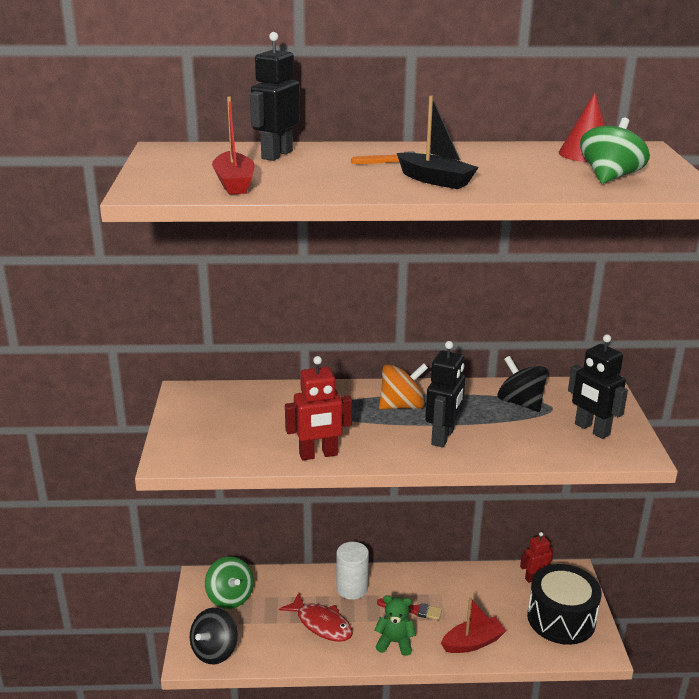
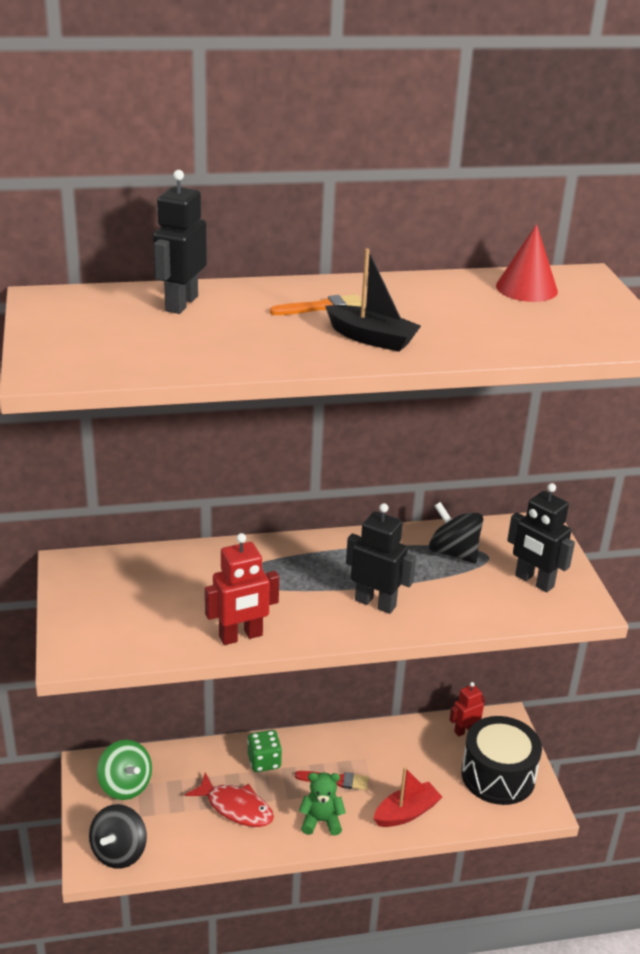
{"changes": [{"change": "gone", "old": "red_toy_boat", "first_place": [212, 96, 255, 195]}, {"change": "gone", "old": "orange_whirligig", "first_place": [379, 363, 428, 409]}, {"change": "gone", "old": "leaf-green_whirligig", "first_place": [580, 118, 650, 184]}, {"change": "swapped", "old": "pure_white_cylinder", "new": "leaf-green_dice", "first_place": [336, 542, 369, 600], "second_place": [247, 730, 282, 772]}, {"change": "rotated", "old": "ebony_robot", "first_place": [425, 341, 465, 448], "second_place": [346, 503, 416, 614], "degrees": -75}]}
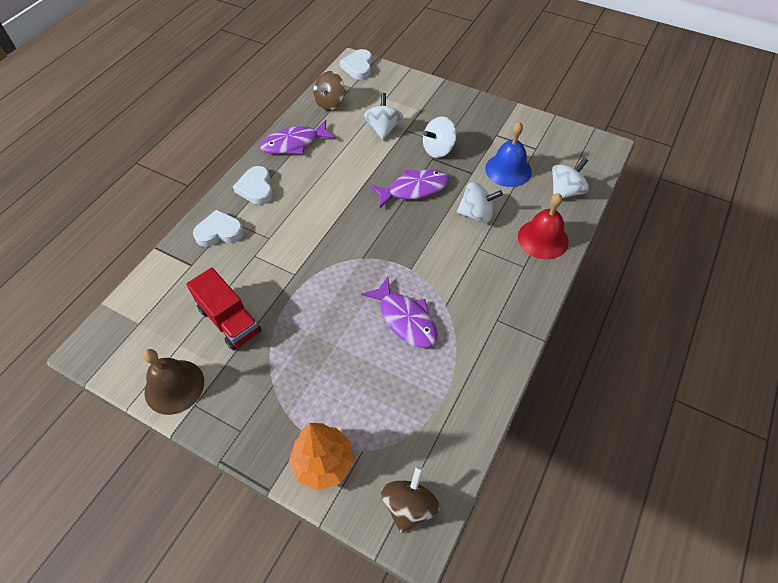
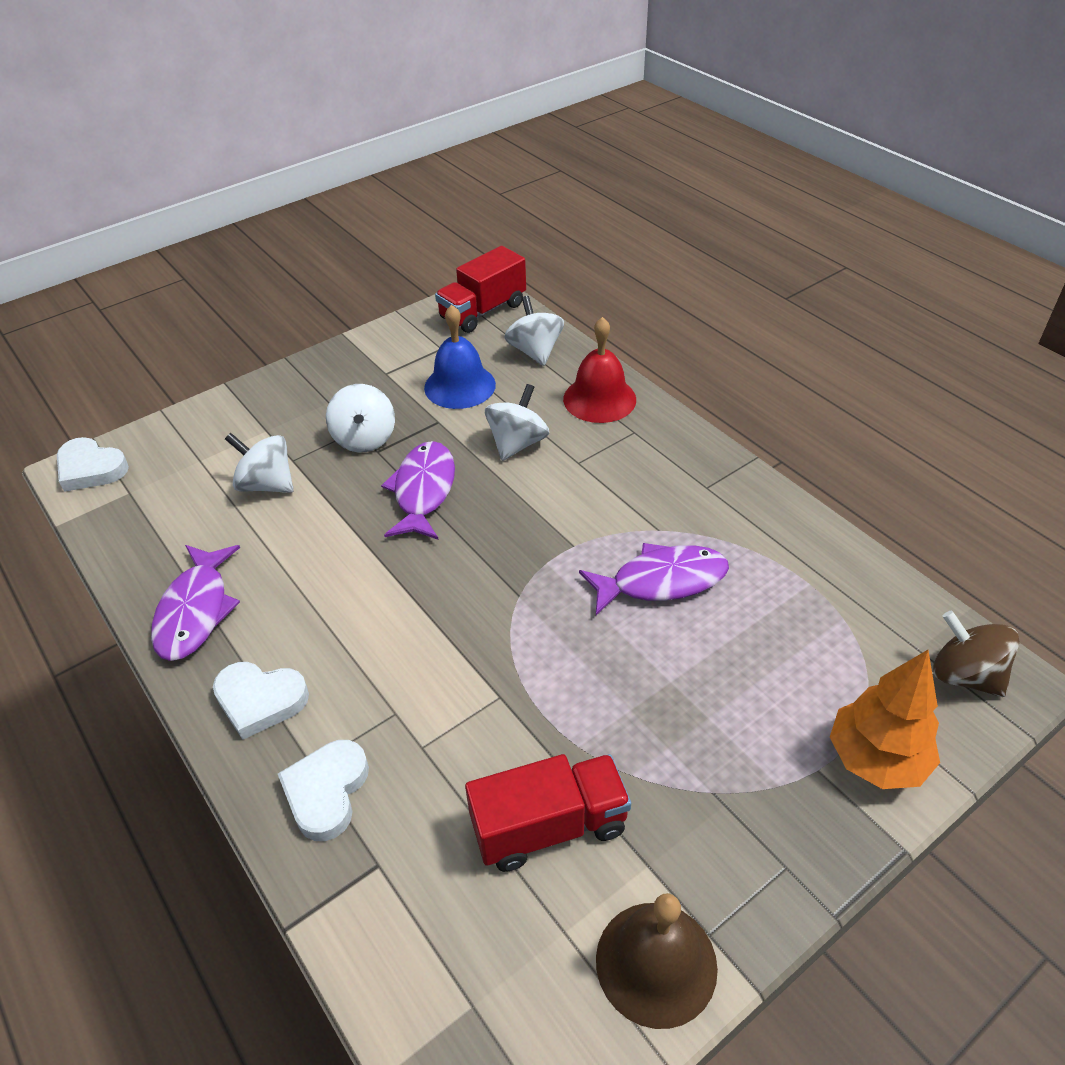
{"changes": [{"change": "gone", "old": "brown_whirligig", "first_place": [313, 71, 345, 111]}, {"change": "new", "new": "red_lorry", "second_place": [435, 246, 526, 333]}]}
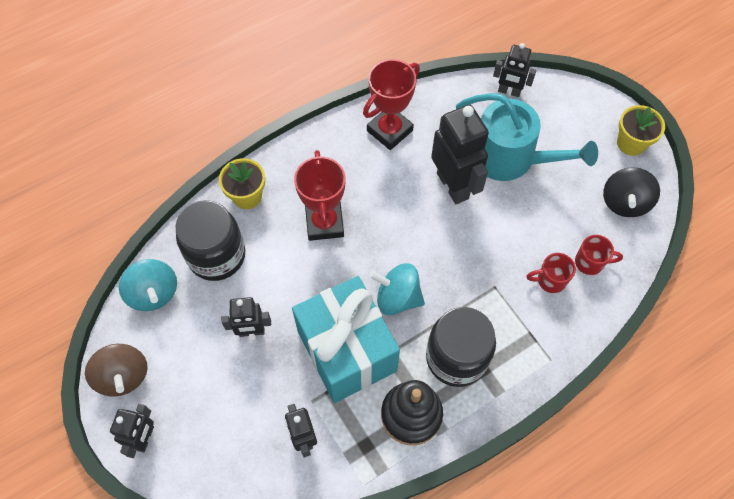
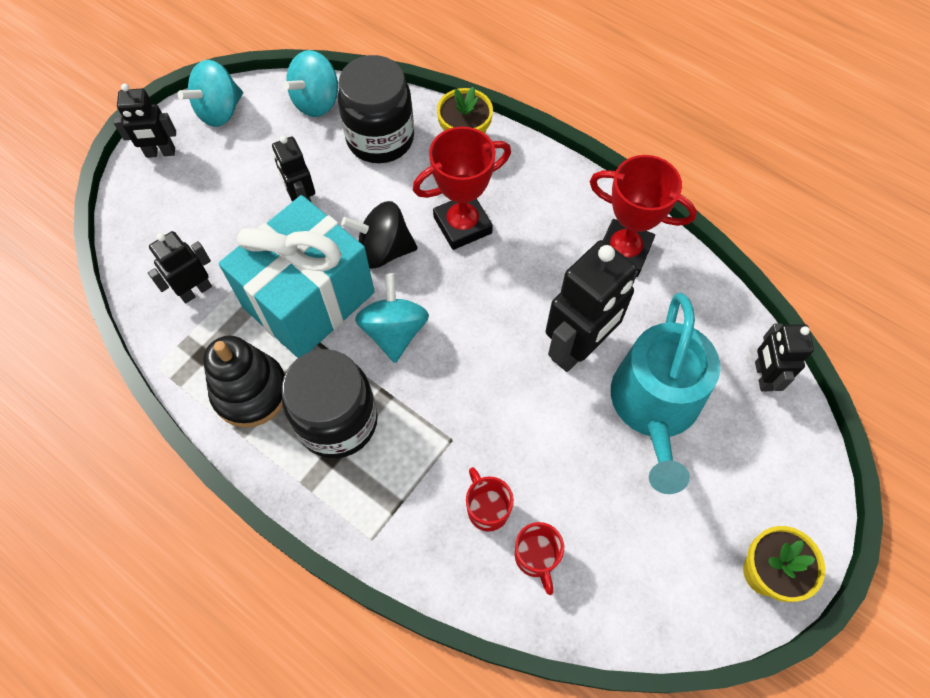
{"changes": [{"change": "shifted", "old": "ebony_whirligig", "first_place": [603, 167, 660, 217], "second_place": [341, 201, 418, 268]}, {"change": "repainted", "old": "brown_whirligig", "new": "turquoise_whirligig", "first_place": [85, 344, 148, 396], "second_place": [178, 60, 243, 127]}]}
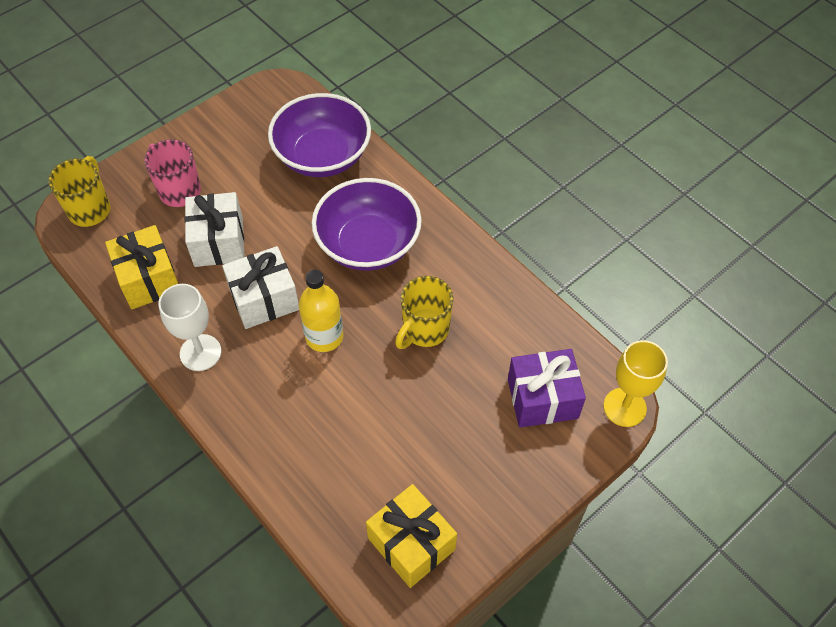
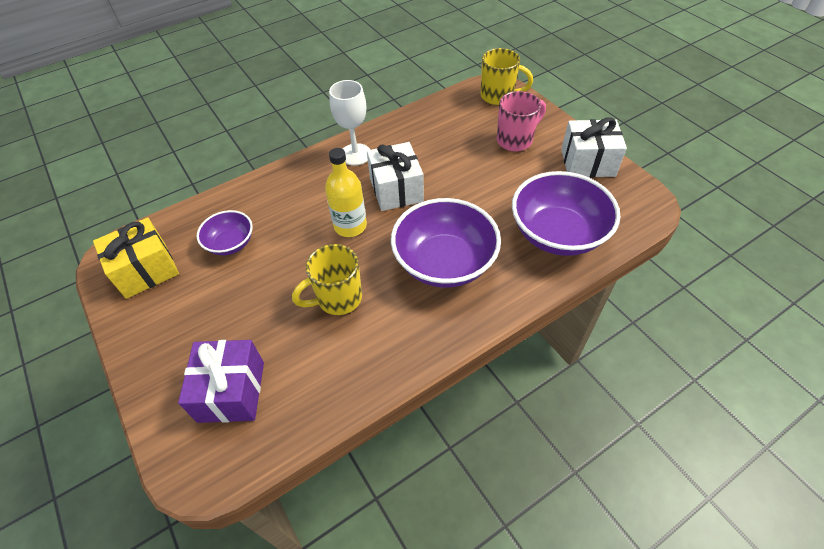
{"changes": [{"change": "gone", "old": "yellow_wrapped_gift", "first_place": [105, 225, 178, 309]}, {"change": "gone", "old": "yellow_wine_glass", "first_place": [604, 340, 668, 427]}, {"change": "new", "new": "purple_bowl", "second_place": [197, 210, 253, 255]}, {"change": "shifted", "old": "pure_white_wrapped_gift", "first_place": [185, 192, 244, 267], "second_place": [561, 117, 627, 177]}, {"change": "rotated", "old": "yellow_tea_mug", "first_place": [395, 276, 453, 349], "second_place": [292, 244, 362, 315], "degrees": -75}]}
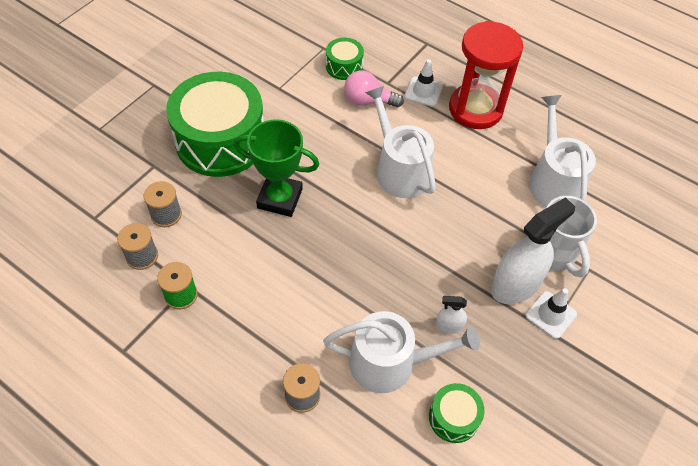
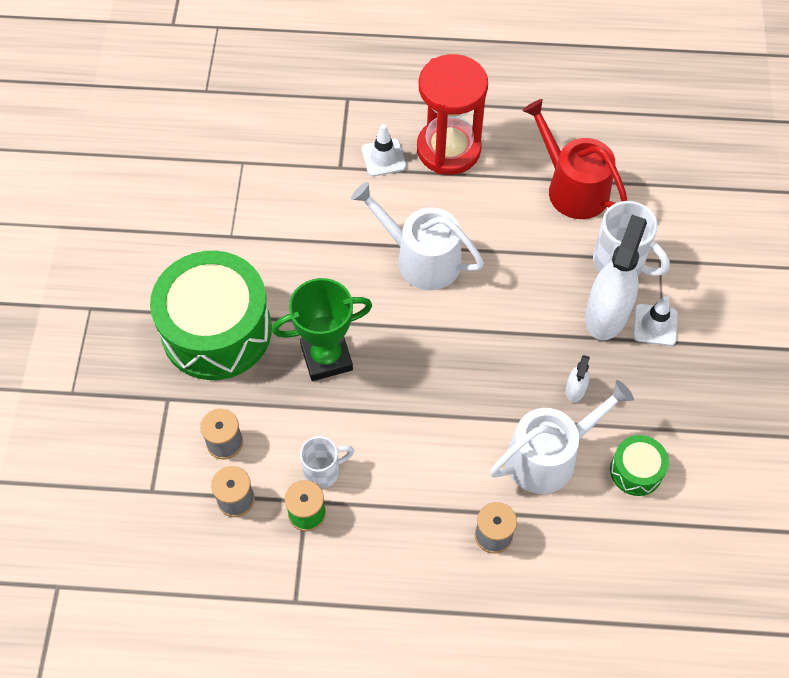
{"changes": [{"change": "gone", "old": "leaf-green_snare_drum", "first_place": [326, 38, 364, 80]}, {"change": "gone", "old": "pink_lightbulb", "first_place": [344, 70, 404, 107]}, {"change": "new", "new": "pure_white_tea_mug", "second_place": [300, 436, 354, 488]}, {"change": "repainted", "old": "pure_white_watering_can", "new": "red_watering_can", "first_place": [529, 95, 596, 207], "second_place": [522, 99, 628, 219]}, {"change": "rotated", "old": "pure_white_sprayer", "first_place": [436, 296, 467, 334], "second_place": [566, 355, 590, 402], "degrees": -45}]}
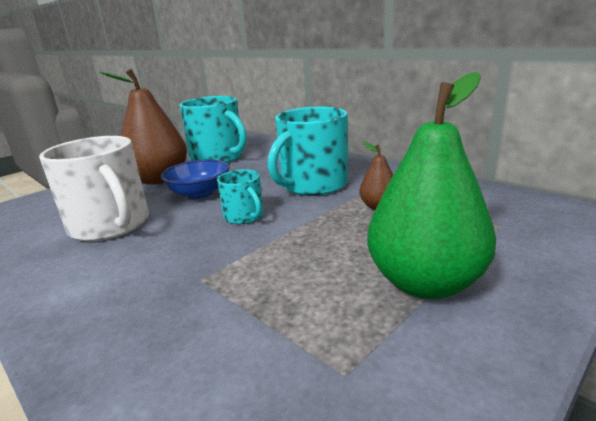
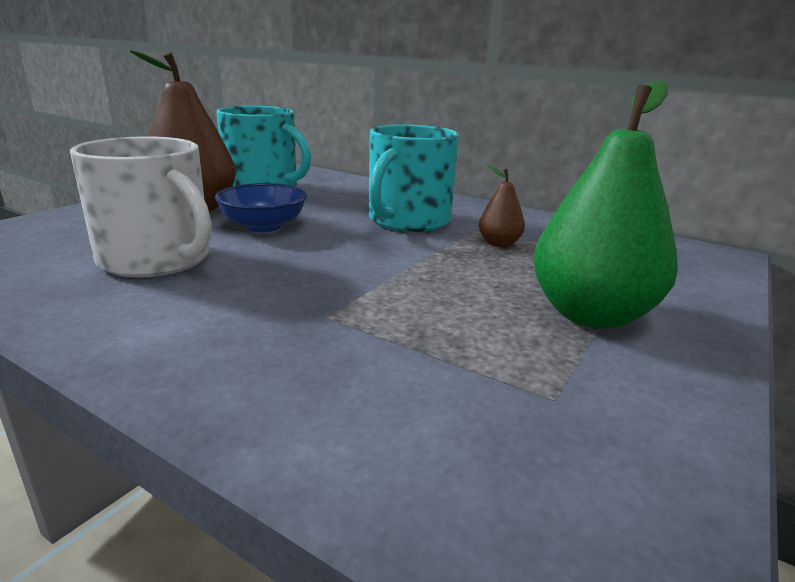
{"changes": [{"change": "gone", "old": "turquoise_tea_mug", "first_place": [217, 169, 264, 224]}]}
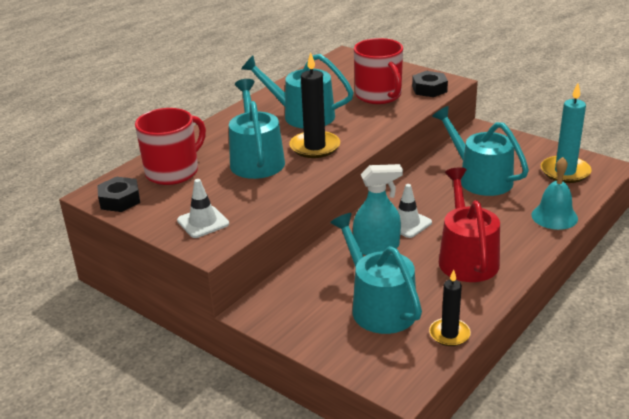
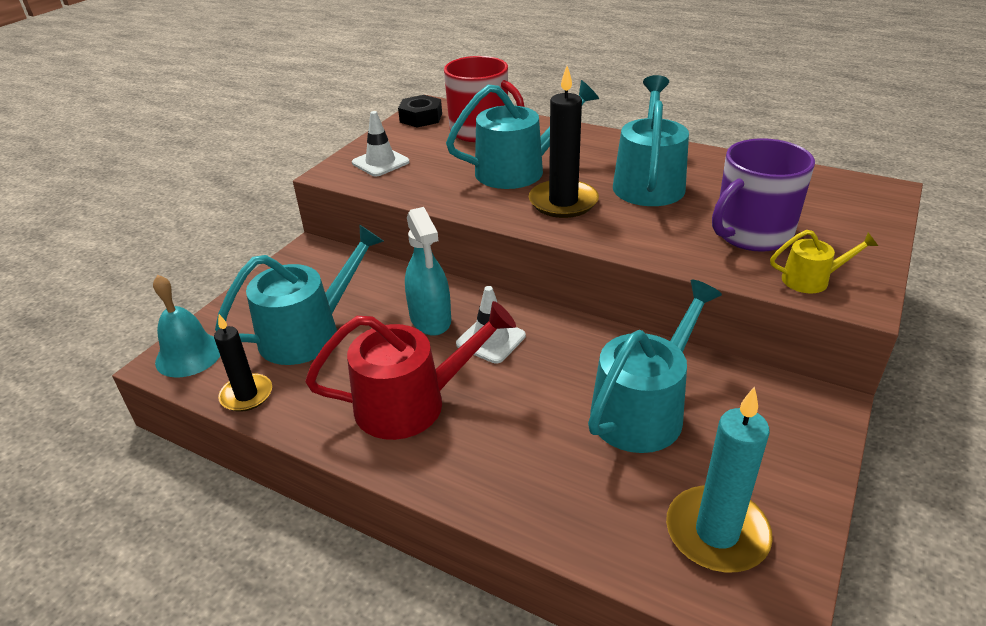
{"changes": [{"change": "shifted", "old": "turquoise_bell", "first_place": [532, 157, 578, 230], "second_place": [153, 275, 220, 377]}, {"change": "swapped", "old": "ebony_hexagon_nut", "new": "yellow_watering_can", "first_place": [412, 71, 448, 97], "second_place": [770, 230, 878, 293]}, {"change": "repainted", "old": "red_tea_mug", "new": "purple_tea_mug", "first_place": [354, 38, 403, 104], "second_place": [712, 138, 815, 252]}]}
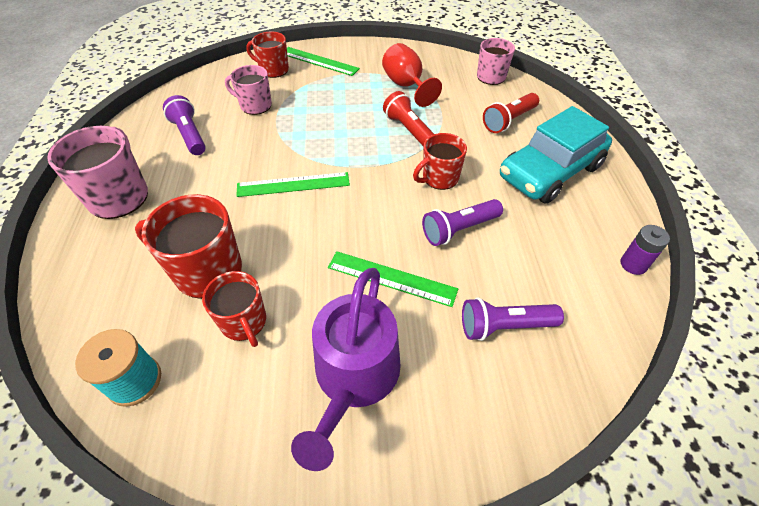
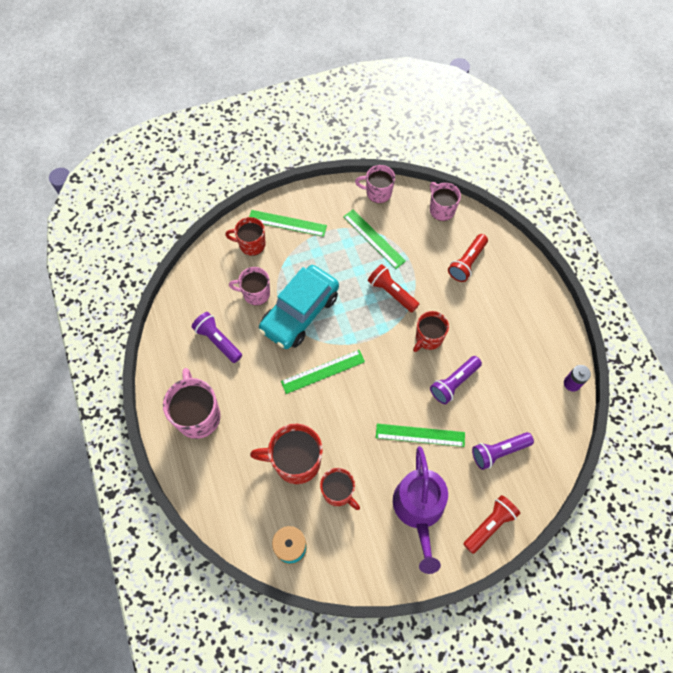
{"changes": [{"change": "new", "new": "pink_tea_mug", "second_place": [355, 165, 395, 203]}, {"change": "new", "new": "red_torch", "second_place": [463, 495, 520, 554]}, {"change": "shifted", "old": "turquoise_toy_car", "first_place": [500, 106, 612, 204], "second_place": [258, 265, 339, 349]}, {"change": "swapped", "old": "red_wine_glass", "new": "leaf-green_measuring_stick", "first_place": [382, 43, 442, 107], "second_place": [343, 209, 406, 269]}]}
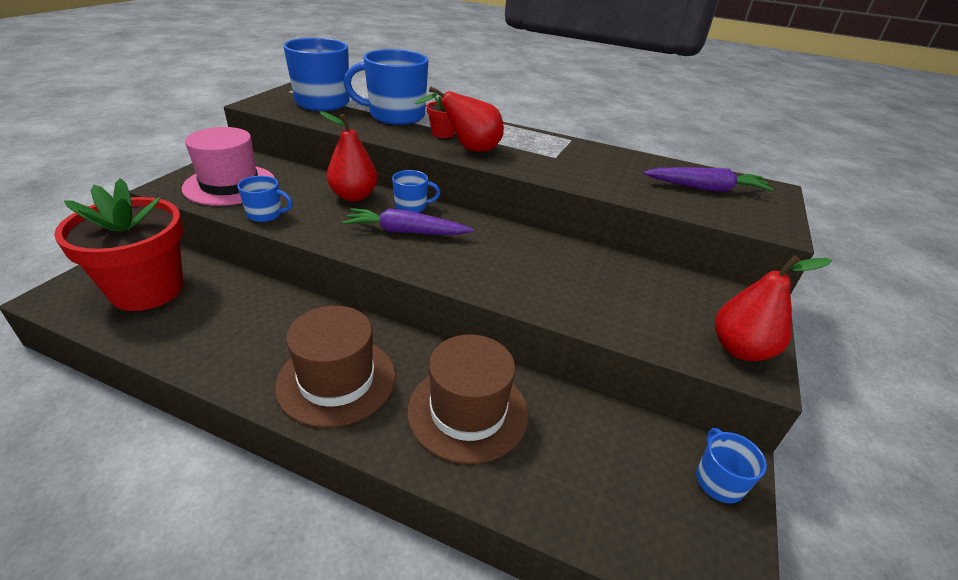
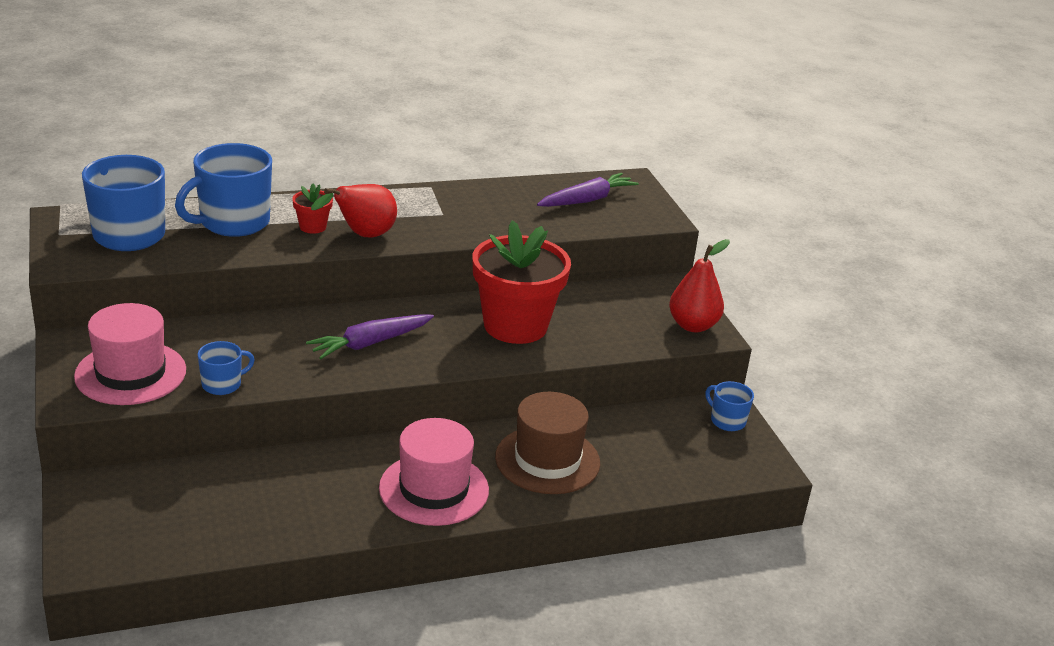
{"changes": [{"change": "gone", "old": "red_pear_fruit", "first_place": [319, 111, 378, 202]}, {"change": "gone", "old": "cobalt_tea_mug", "first_place": [392, 170, 440, 213]}, {"change": "shifted", "old": "red_flower_pot", "first_place": [54, 178, 184, 311], "second_place": [473, 220, 571, 344]}, {"change": "repainted", "old": "brown_tall_hat", "new": "pink_tall_hat", "first_place": [275, 306, 396, 428], "second_place": [379, 418, 489, 526]}]}
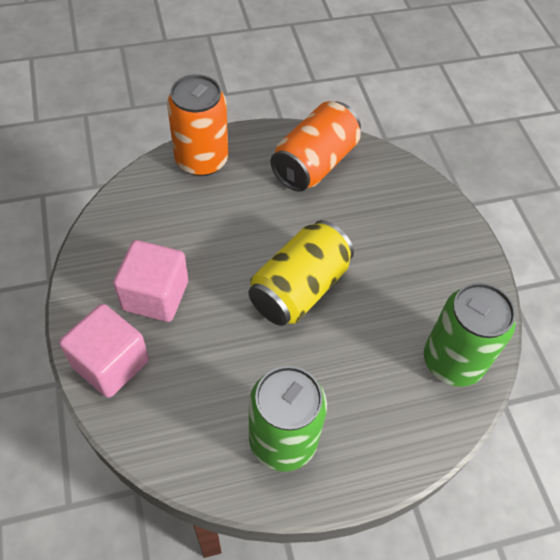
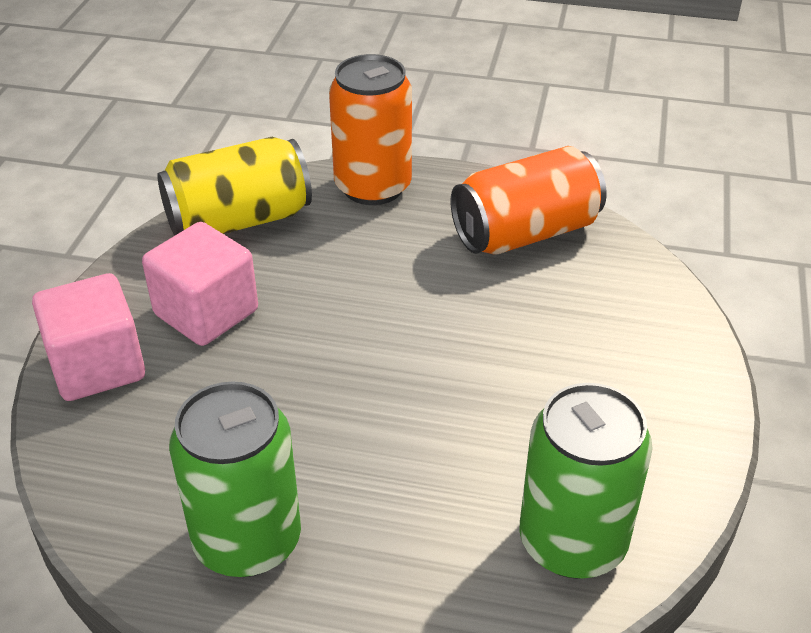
{"changes": [{"change": "shifted", "old": "yellow_tin", "first_place": [248, 220, 354, 326], "second_place": [157, 137, 312, 236]}]}
